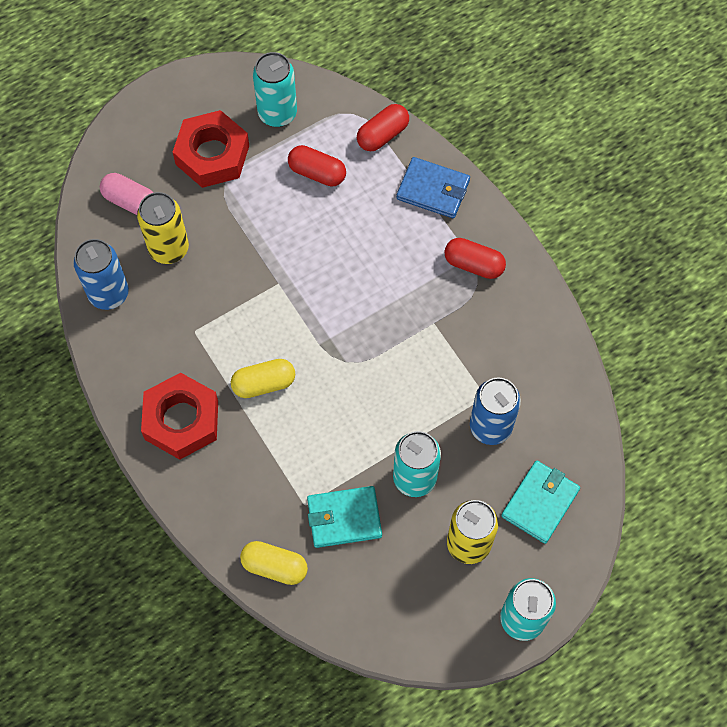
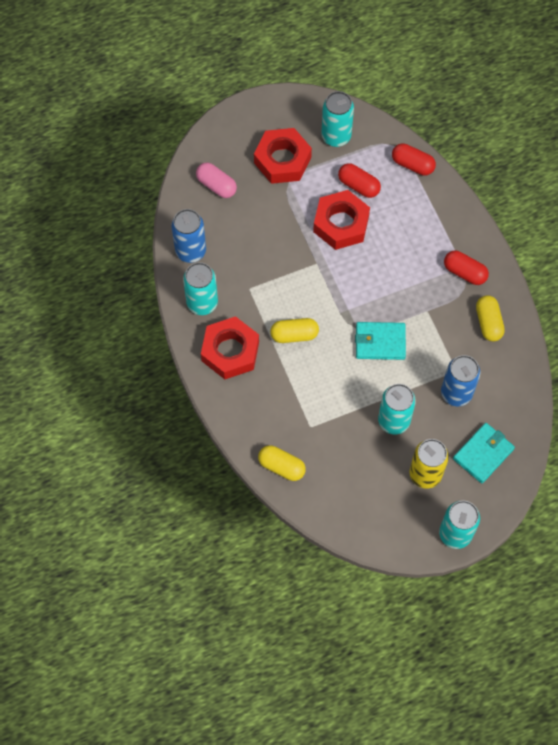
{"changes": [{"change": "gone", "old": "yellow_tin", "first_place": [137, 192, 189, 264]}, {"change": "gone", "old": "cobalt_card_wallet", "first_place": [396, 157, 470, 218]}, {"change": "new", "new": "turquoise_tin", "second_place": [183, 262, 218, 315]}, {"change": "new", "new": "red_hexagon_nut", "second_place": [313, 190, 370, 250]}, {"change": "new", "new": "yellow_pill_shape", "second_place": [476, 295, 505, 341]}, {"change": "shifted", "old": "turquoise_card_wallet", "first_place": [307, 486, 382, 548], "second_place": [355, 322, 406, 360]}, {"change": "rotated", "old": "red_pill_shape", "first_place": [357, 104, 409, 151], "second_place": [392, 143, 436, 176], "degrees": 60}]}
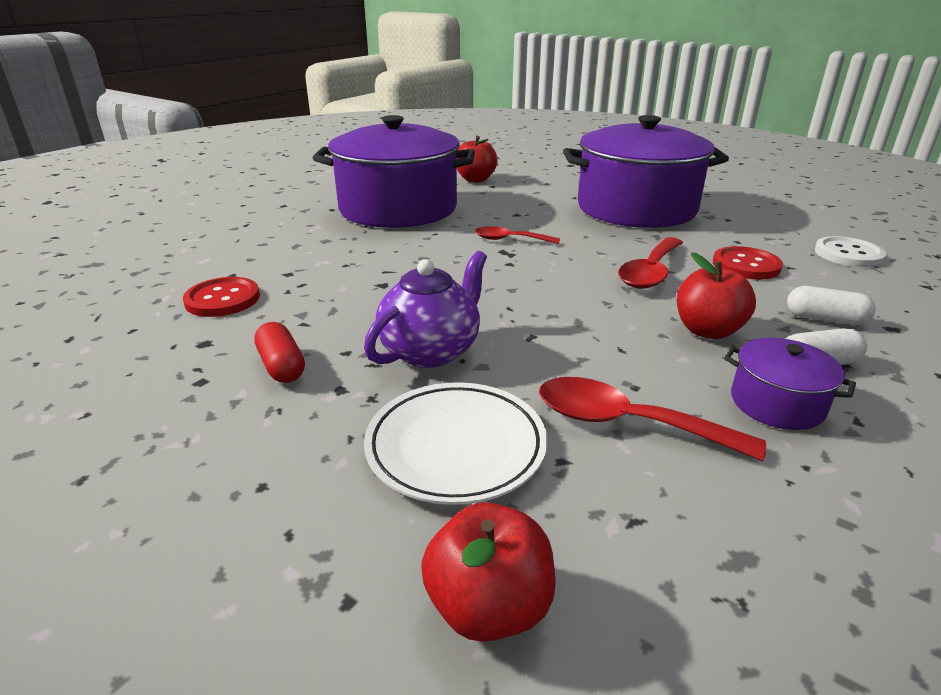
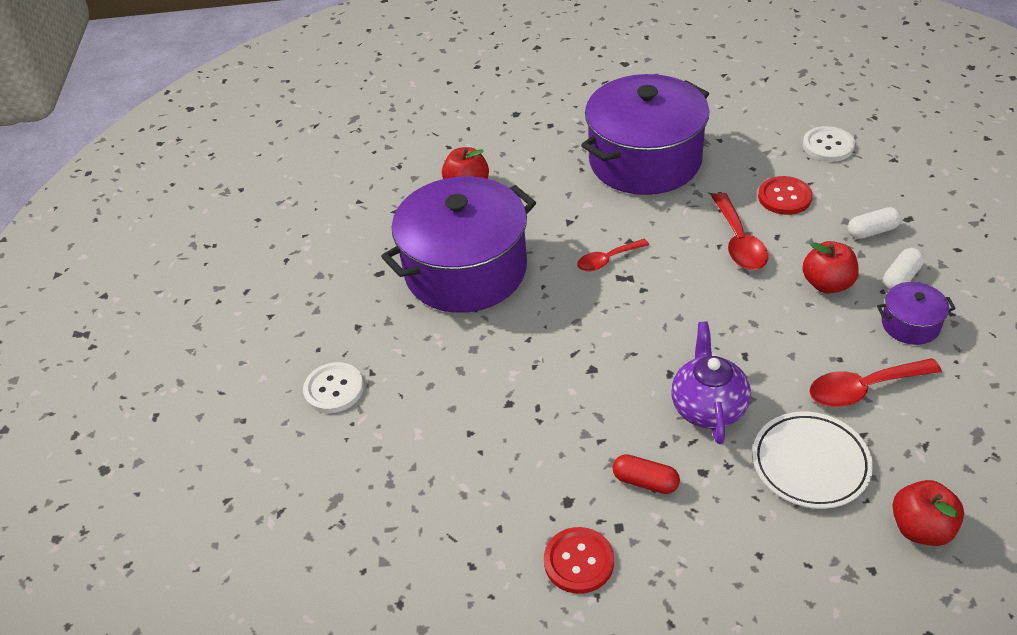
{"changes": [{"change": "new", "new": "pure_white_sewing_button", "second_place": [303, 362, 364, 413]}, {"change": "shifted", "old": "red_sewing_button", "first_place": [183, 277, 260, 317], "second_place": [544, 527, 614, 594]}]}
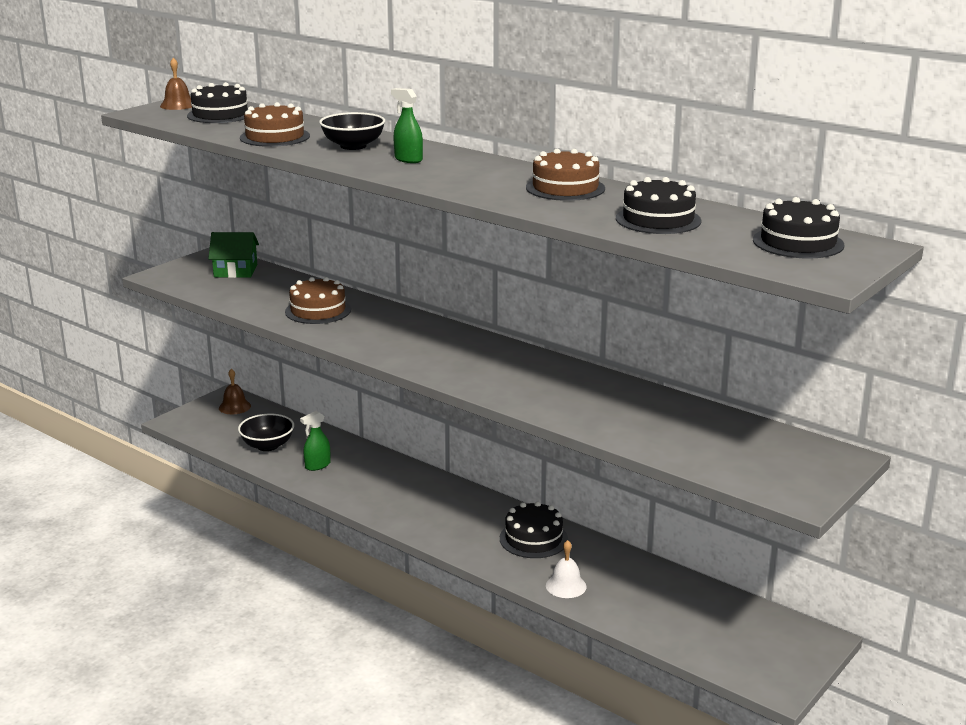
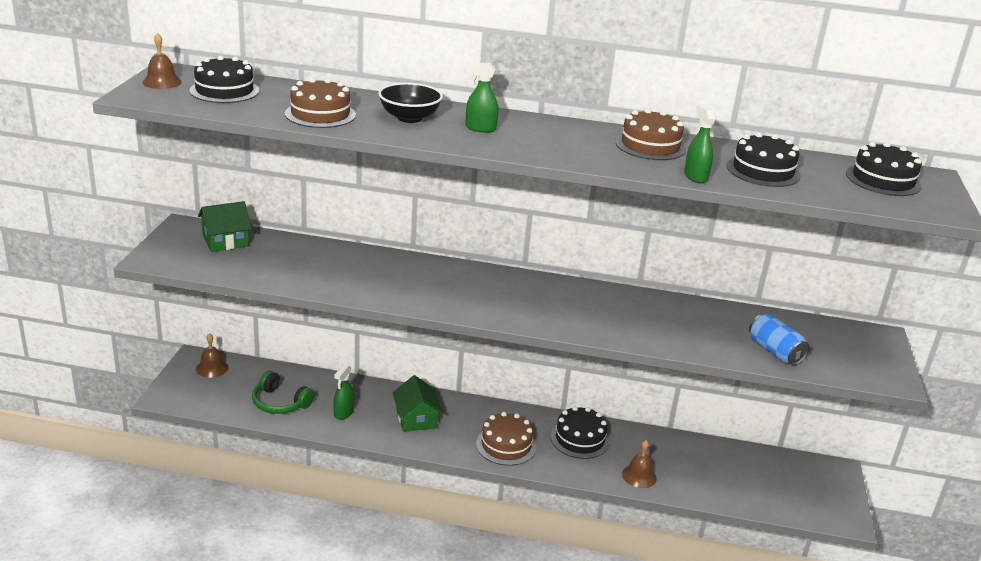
{"changes": [{"change": "new", "new": "leaf-green_house", "second_place": [393, 375, 443, 432]}, {"change": "new", "new": "leaf-green_sprayer", "second_place": [684, 105, 716, 183]}, {"change": "new", "new": "cobalt_tin", "second_place": [749, 314, 810, 365]}, {"change": "shifted", "old": "brown_layer_cake", "first_place": [285, 277, 351, 324], "second_place": [476, 412, 536, 466]}, {"change": "swapped", "old": "ebony_bowl", "new": "leaf-green_over-ear_headphones", "first_place": [238, 414, 294, 451], "second_place": [252, 371, 314, 414]}, {"change": "repainted", "old": "pure_white_bell", "new": "brown_bell", "first_place": [546, 540, 587, 598], "second_place": [622, 440, 657, 488]}]}
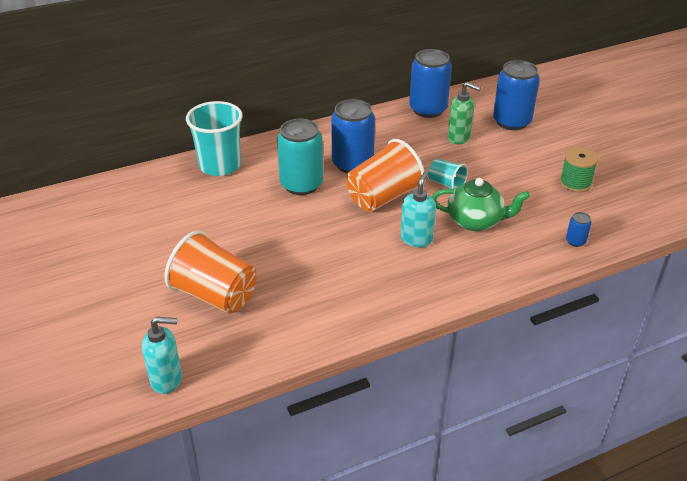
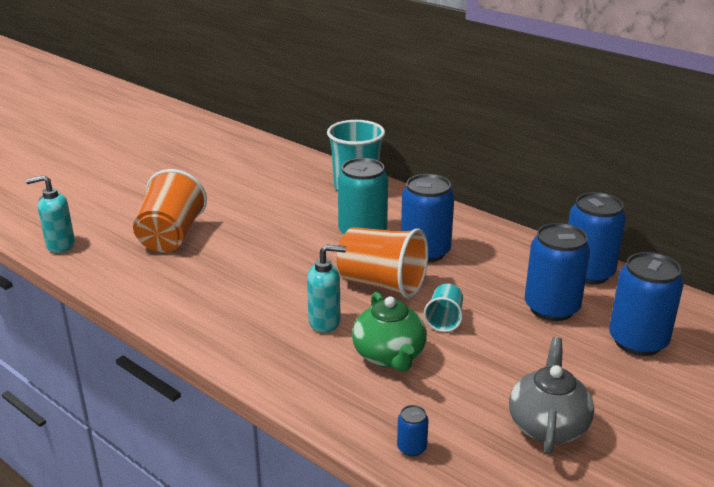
{"changes": [{"change": "swapped", "old": "leaf-green_soap_pump", "new": "cobalt_tin", "first_place": [447, 82, 481, 144], "second_place": [525, 223, 590, 321]}, {"change": "swapped", "old": "leaf-green_reel_of_thread", "new": "ash-grey_tea_pot", "first_place": [560, 147, 598, 192], "second_place": [509, 337, 594, 454]}, {"change": "rotated", "old": "turquoise_soap_pump", "first_place": [142, 317, 182, 394], "second_place": [26, 175, 75, 253], "degrees": 105}]}
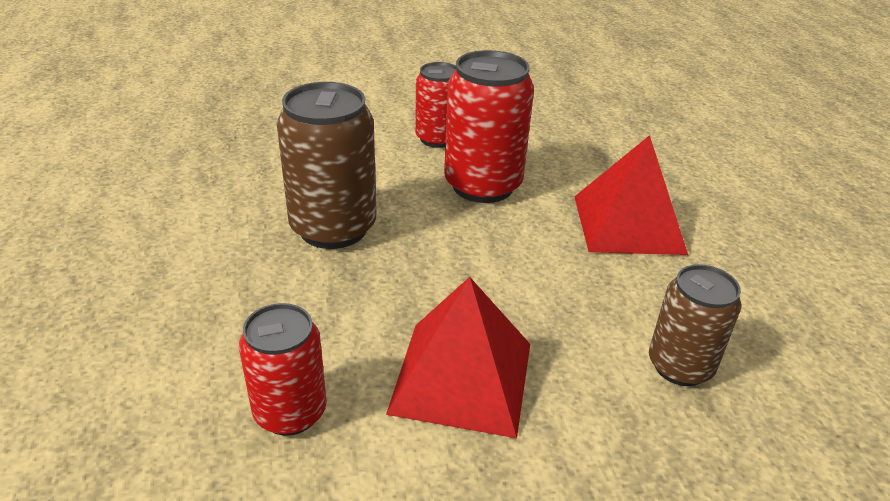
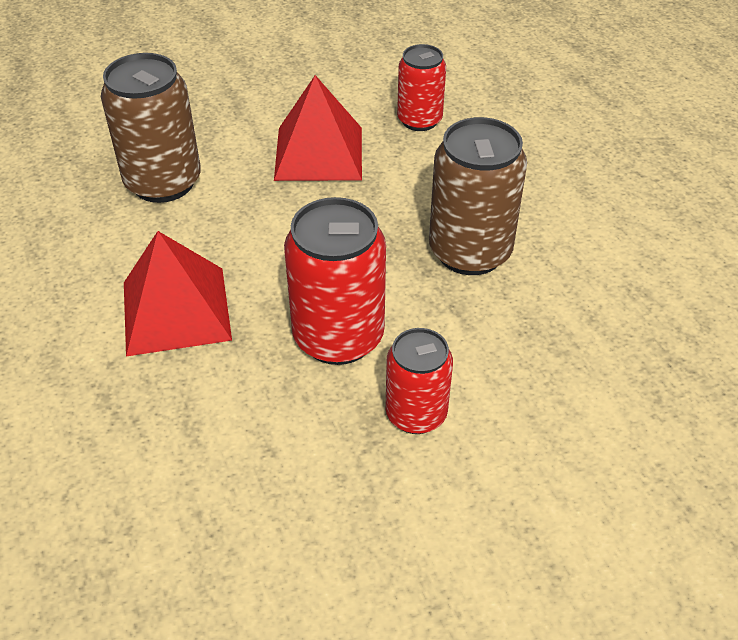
{"changes": [{"change": "scaled", "old": "brown_tin", "first_place": [649, 264, 741, 386], "second_place": [101, 53, 201, 203], "factor": 1.59}]}
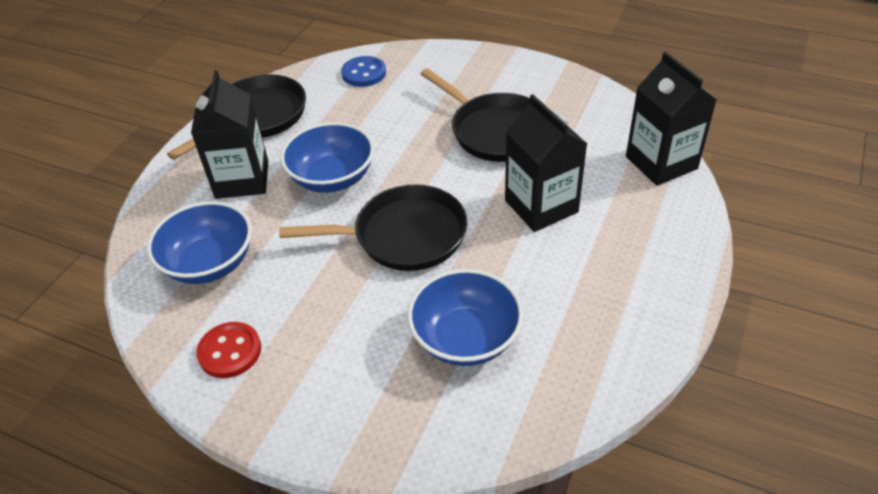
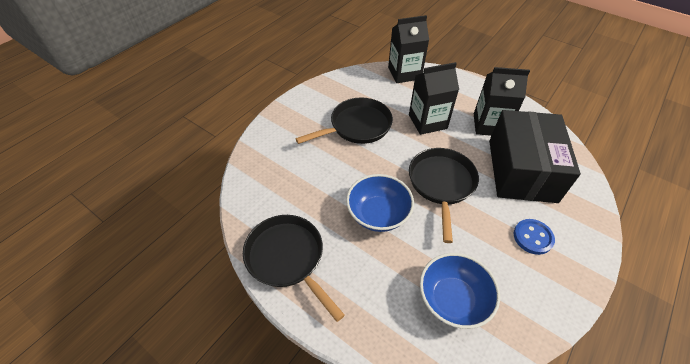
{"changes": [{"change": "gone", "old": "red_sewing_button", "first_place": [196, 322, 261, 378]}, {"change": "shifted", "old": "ebony_milk_carton", "first_place": [191, 70, 268, 199], "second_place": [474, 67, 530, 136]}, {"change": "shifted", "old": "cobalt_sewing_button", "first_place": [341, 56, 386, 87], "second_place": [514, 219, 555, 255]}, {"change": "swapped", "old": "cobalt_bowl", "new": "ebony_box", "first_place": [408, 269, 523, 366], "second_place": [489, 110, 581, 203]}]}
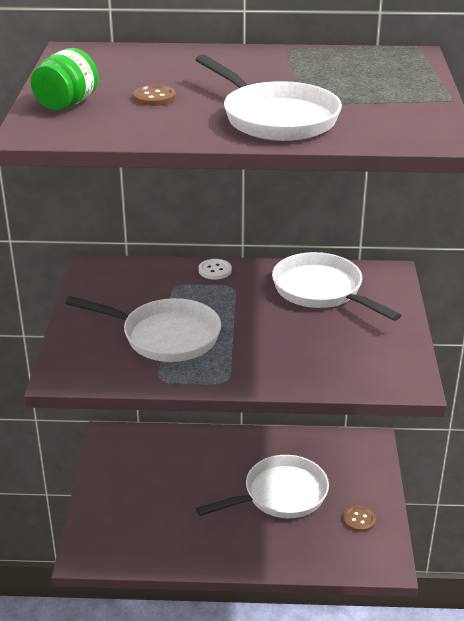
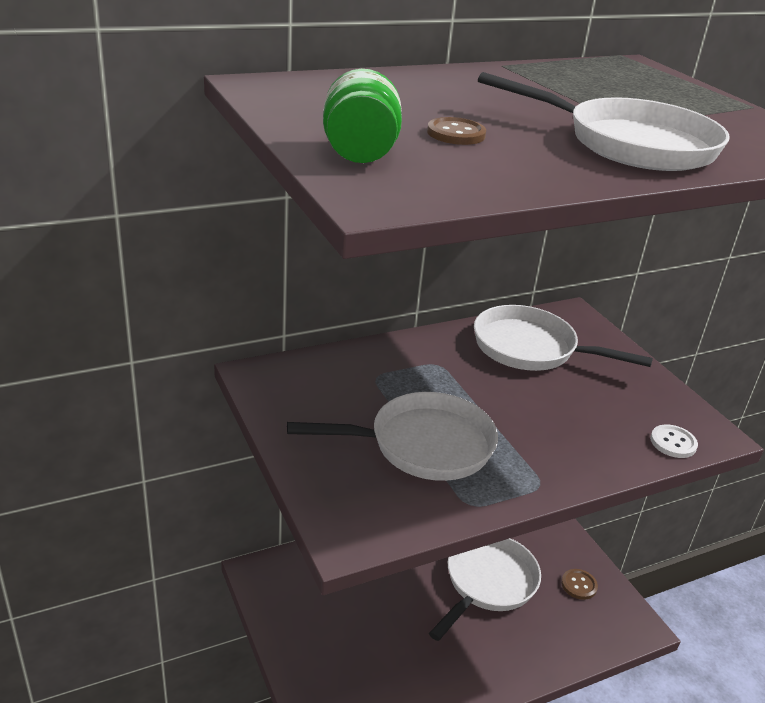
{"changes": [{"change": "shifted", "old": "pure_white_sewing_button", "first_place": [199, 259, 232, 280], "second_place": [650, 424, 698, 458]}]}
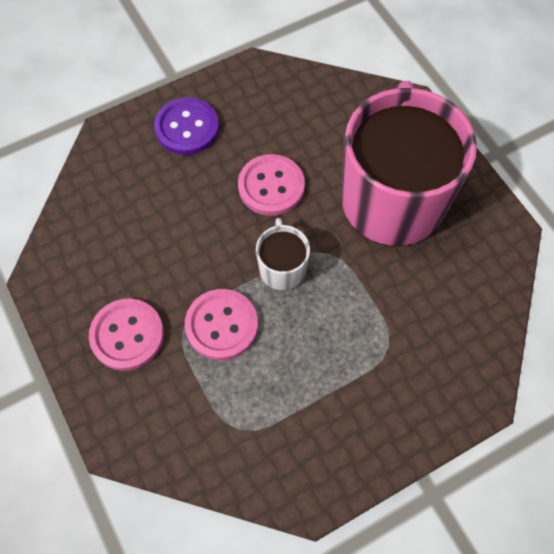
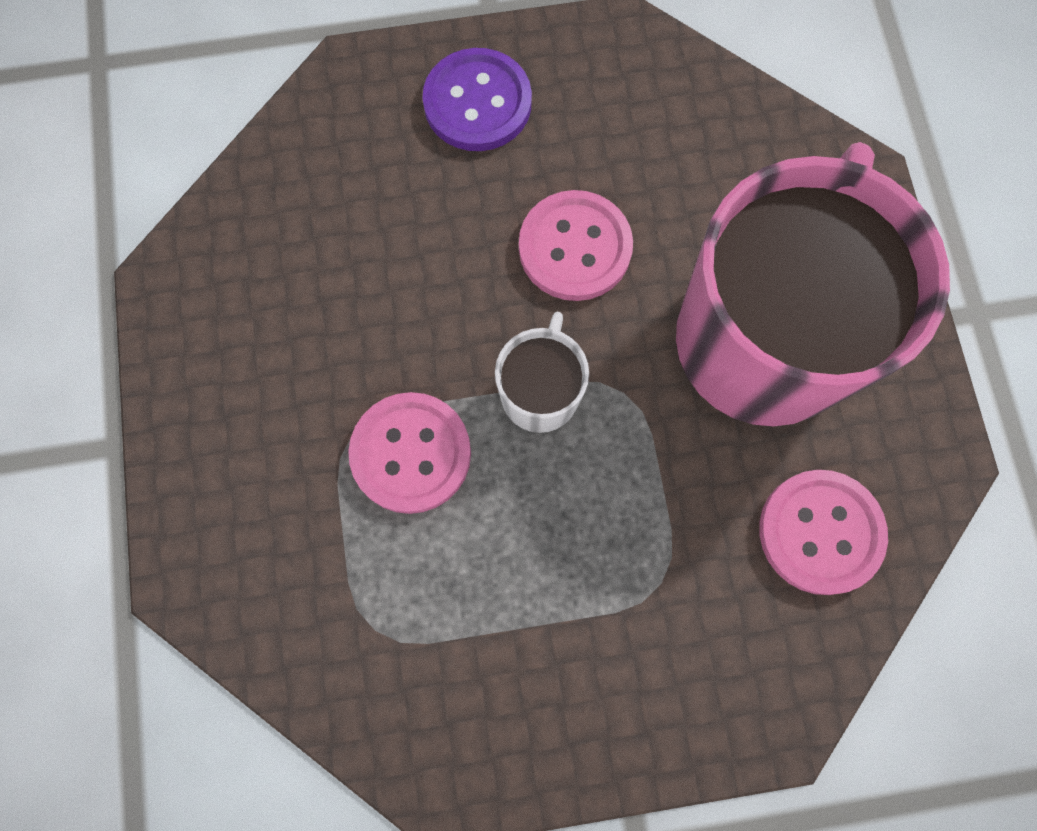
{"changes": [{"change": "shifted", "old": "pink_sewing_button", "first_place": [89, 298, 164, 371], "second_place": [759, 470, 888, 595]}]}
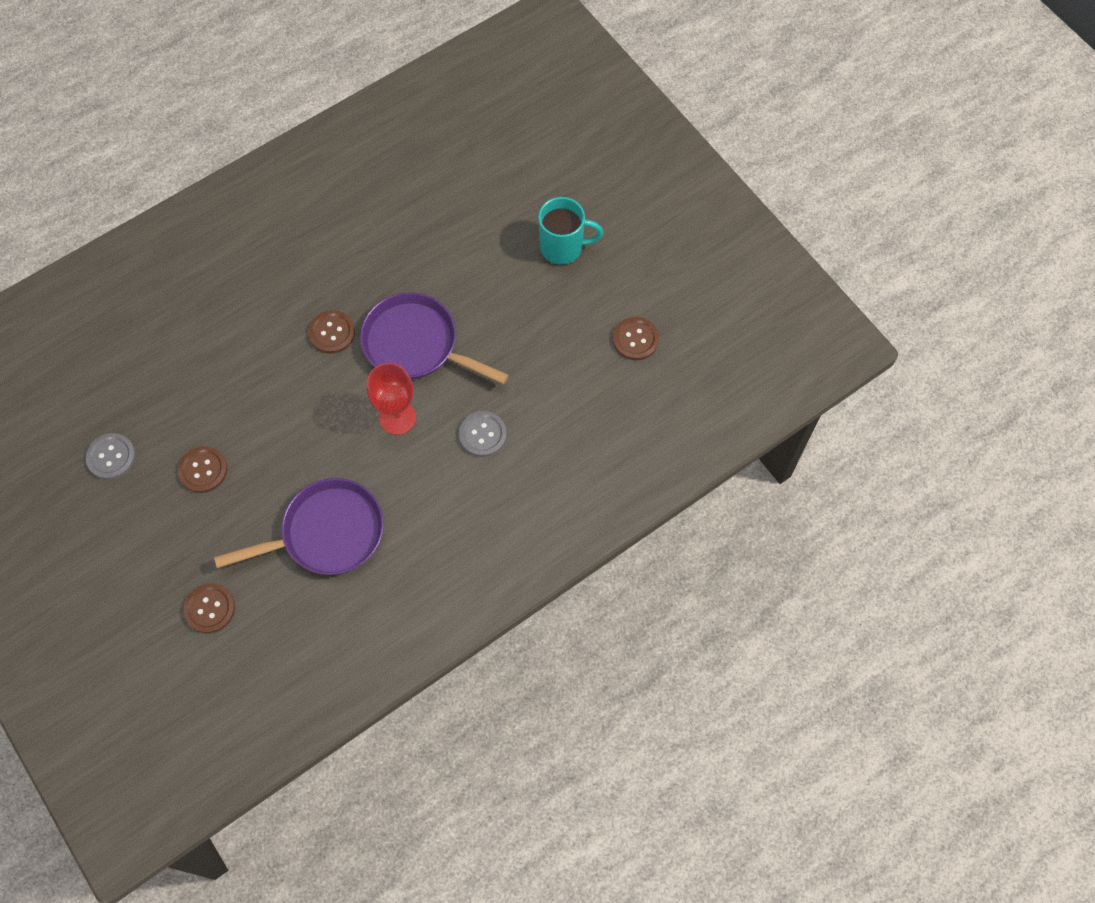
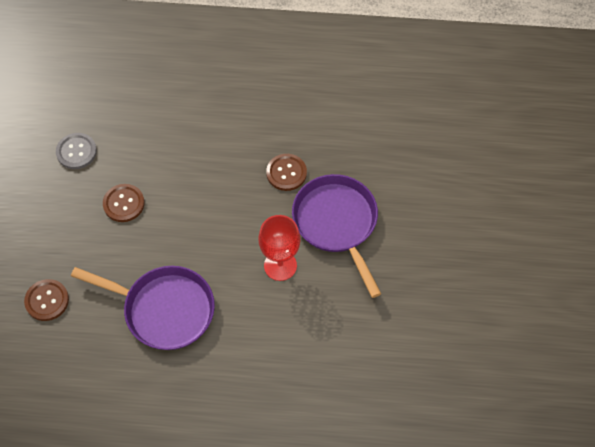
{"changes": [{"change": "gone", "old": "ash-grey_sewing_button", "first_place": [459, 411, 507, 457]}, {"change": "gone", "old": "turquoise_tea_mug", "first_place": [538, 197, 603, 265]}, {"change": "gone", "old": "brown_sewing_button", "first_place": [613, 317, 659, 360]}]}
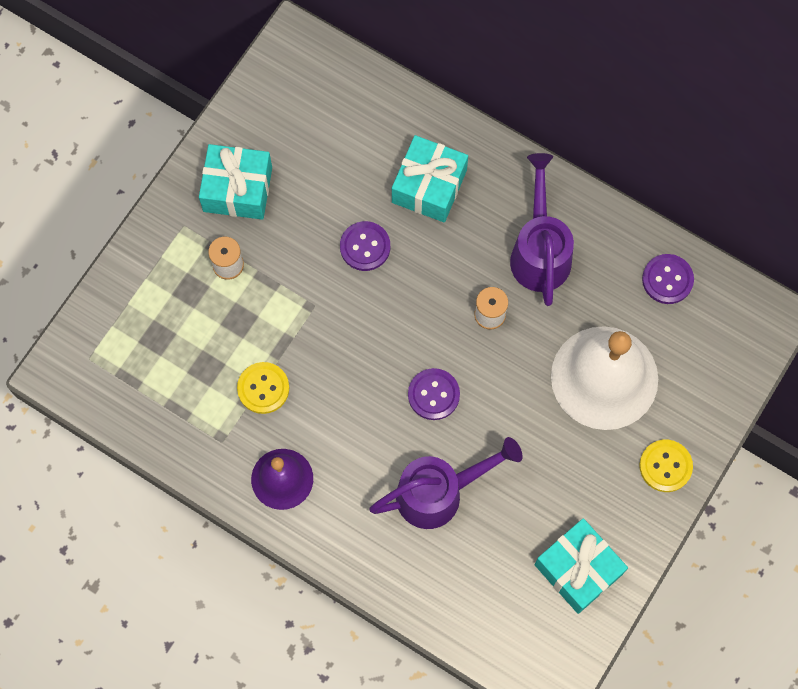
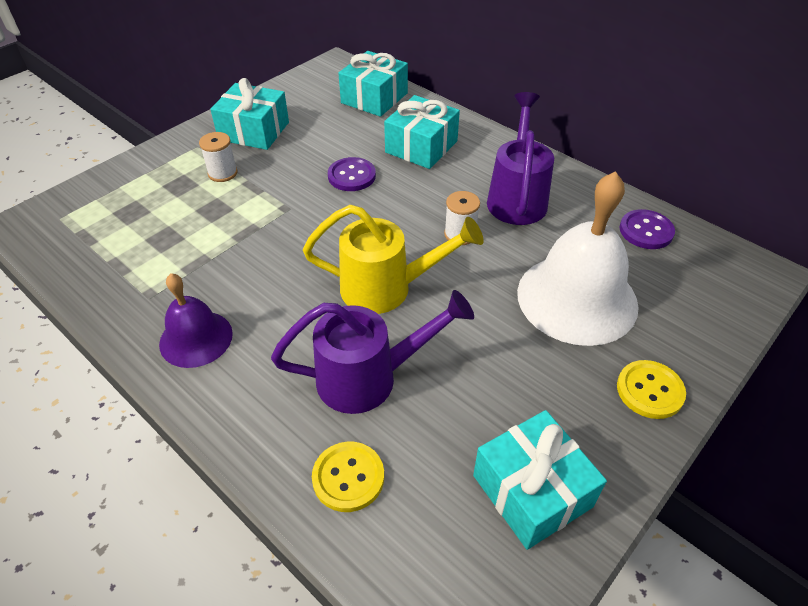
{"changes": [{"change": "new", "new": "turquoise_wrapped_gift", "second_place": [338, 51, 408, 117]}, {"change": "shifted", "old": "yellow_sewing_button", "first_place": [237, 362, 289, 414], "second_place": [312, 442, 384, 512]}, {"change": "swapped", "old": "purple_sewing_button", "new": "yellow_watering_can", "first_place": [408, 368, 460, 420], "second_place": [303, 205, 484, 314]}]}
